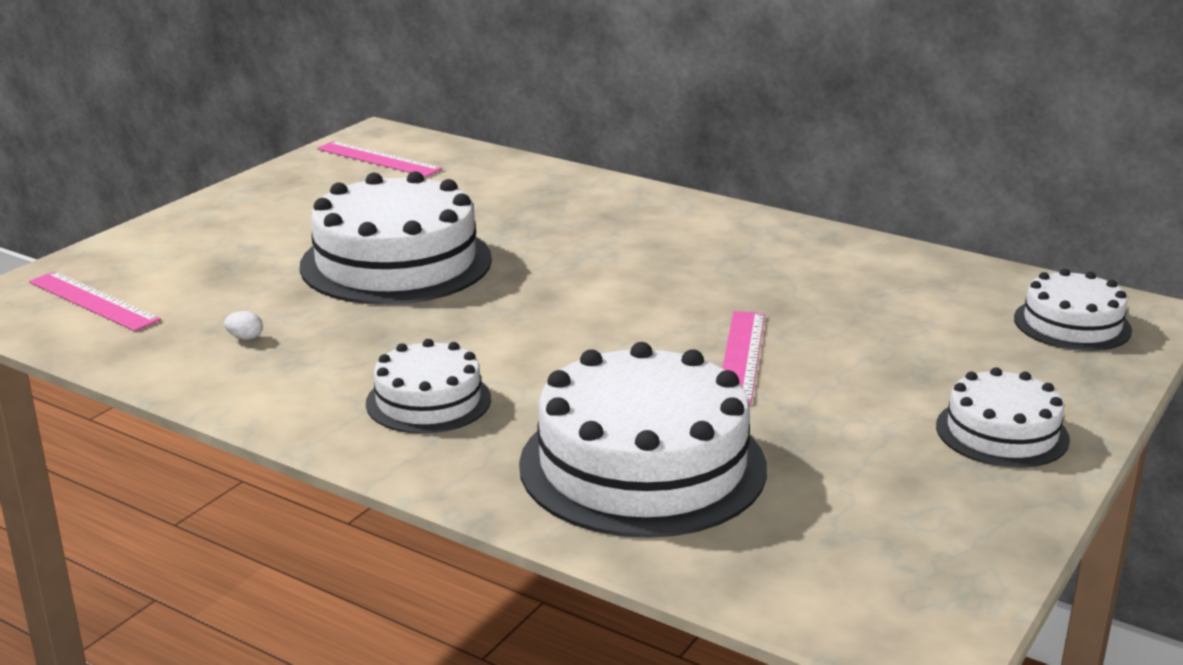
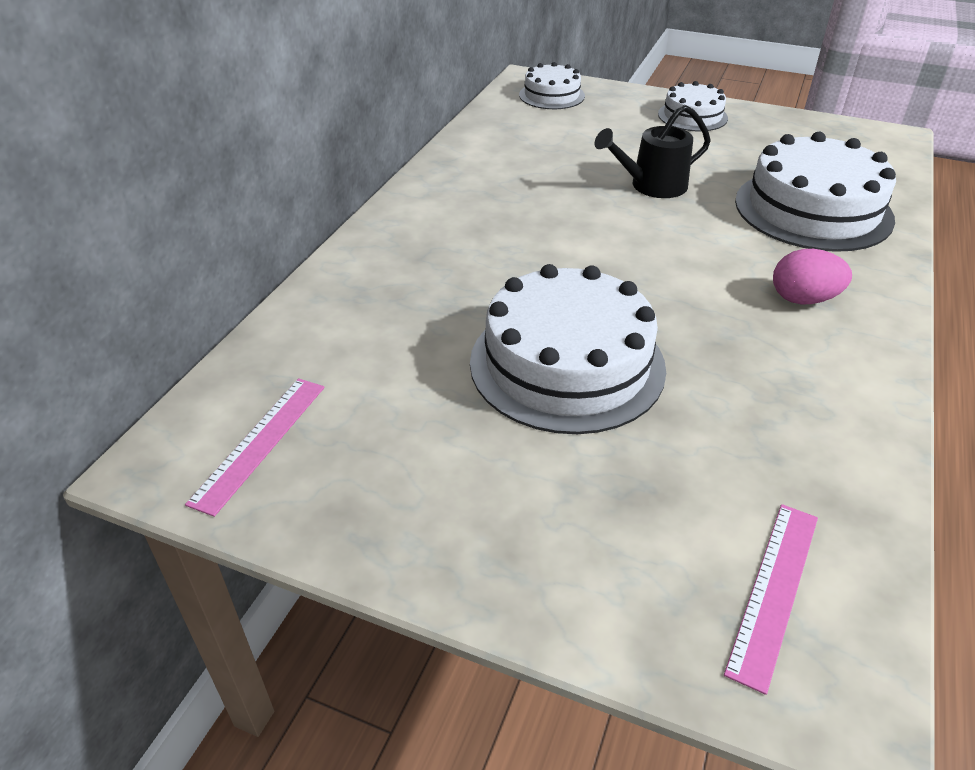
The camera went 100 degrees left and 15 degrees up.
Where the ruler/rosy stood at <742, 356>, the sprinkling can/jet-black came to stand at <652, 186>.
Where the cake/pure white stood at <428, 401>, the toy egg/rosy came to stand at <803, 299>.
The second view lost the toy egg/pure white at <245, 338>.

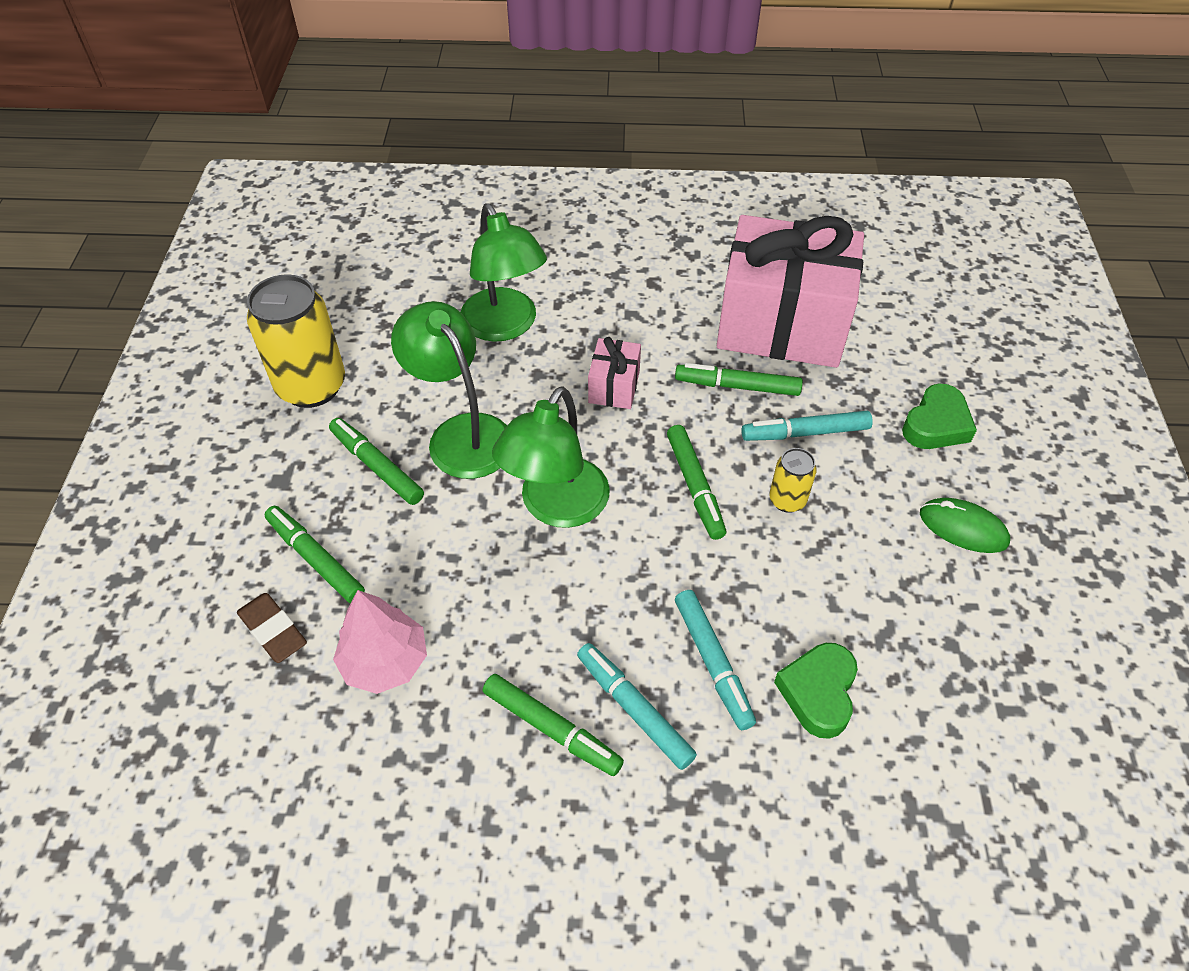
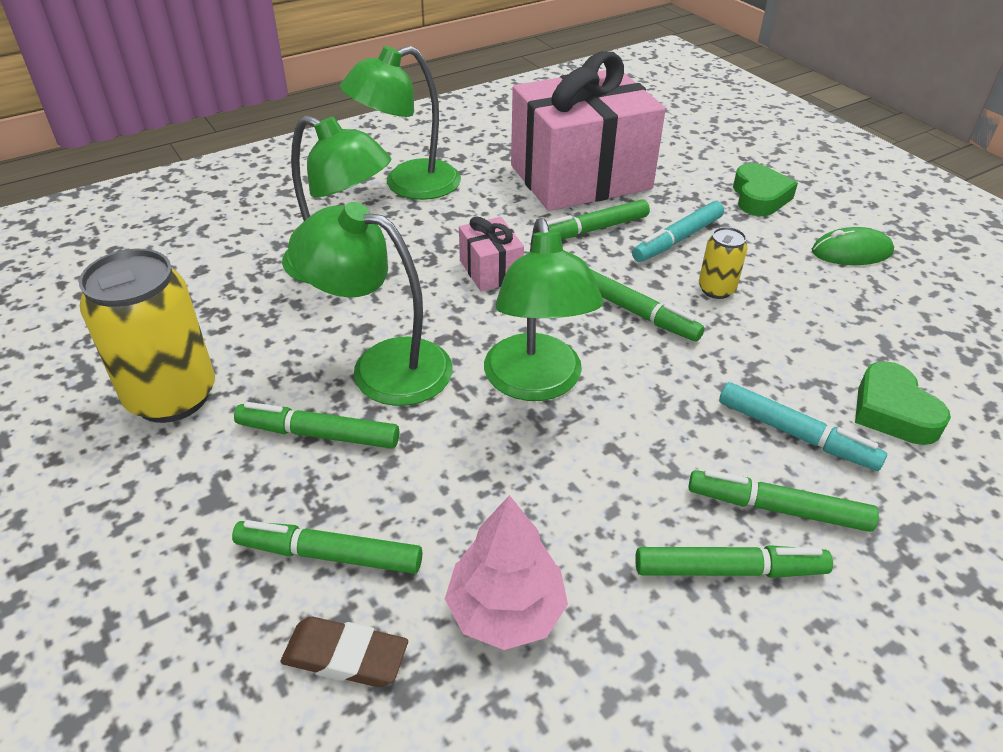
The camera went 35 degrees left and 10 degrees down.
The second view gained the lamp/leaf-green at <408, 185>.
What was the marker/turquoise at <634, 709> turned into the marker/leaf-green at <778, 508>.

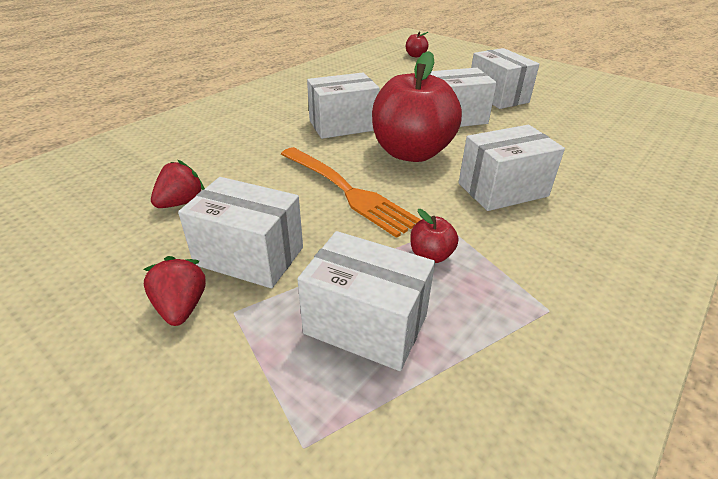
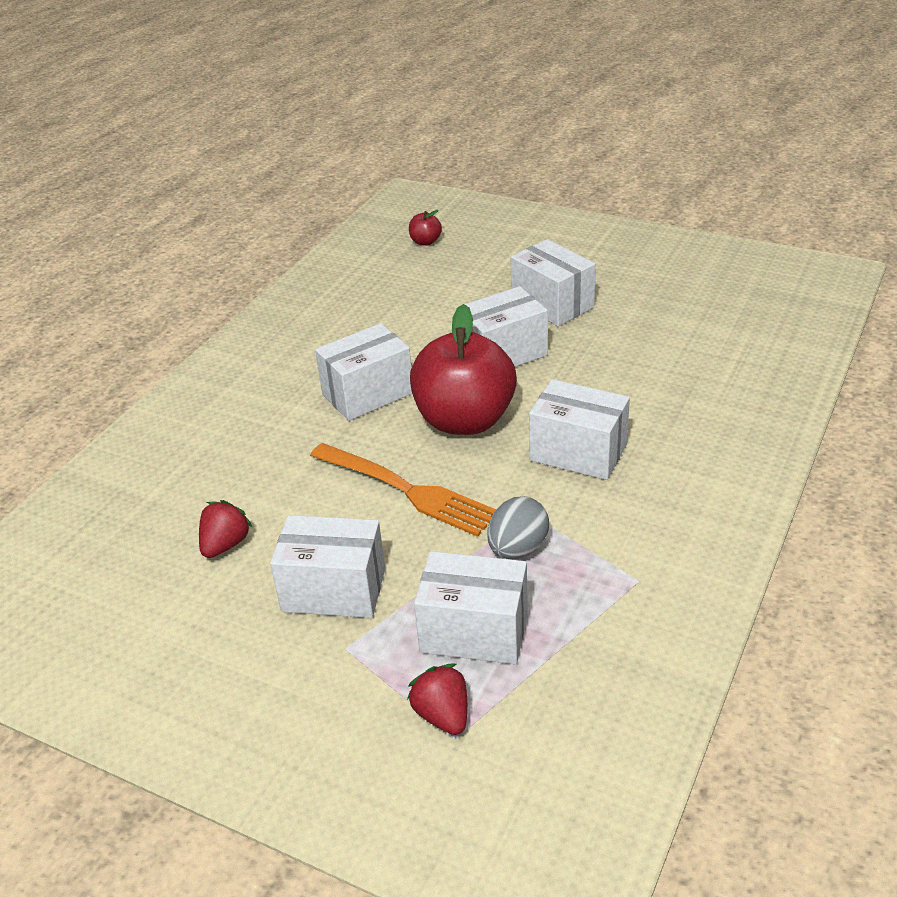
The camera went 10 degrees left and 0 degrees up.
The berry/scarlet ended up elsewhere, having gone from <181, 307> to <442, 715>.
Where the apple/scarlet stood at <431, 255>, the toy egg/gray came to stand at <517, 549>.
The package/pure white at <502, 190> ended up facing another way, 60 degrees clockwise from before.

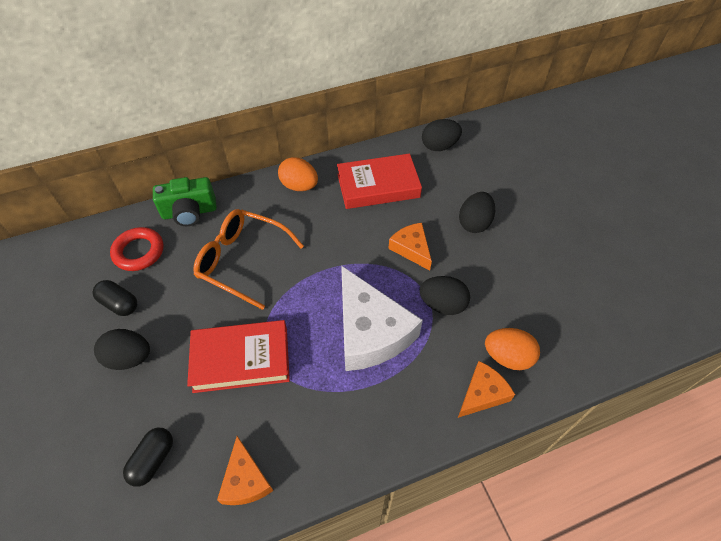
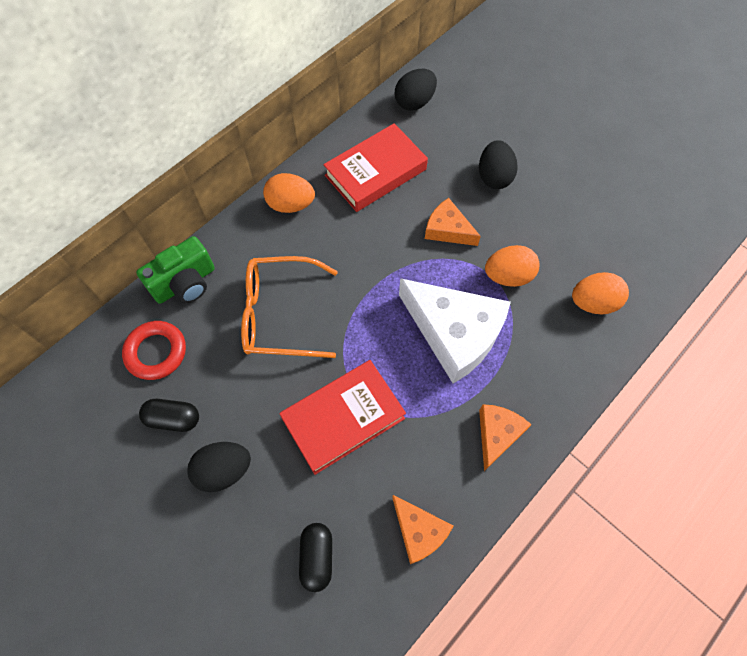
The camera went 25 degrees left and 10 degrees up.
The cheese/orange-coloured ended up elsewhere, having gone from <482, 394> to <497, 434>.
What was the toy egg/jet-black at <442, 304> turned into the toy egg/orange-coloured at <508, 276>.

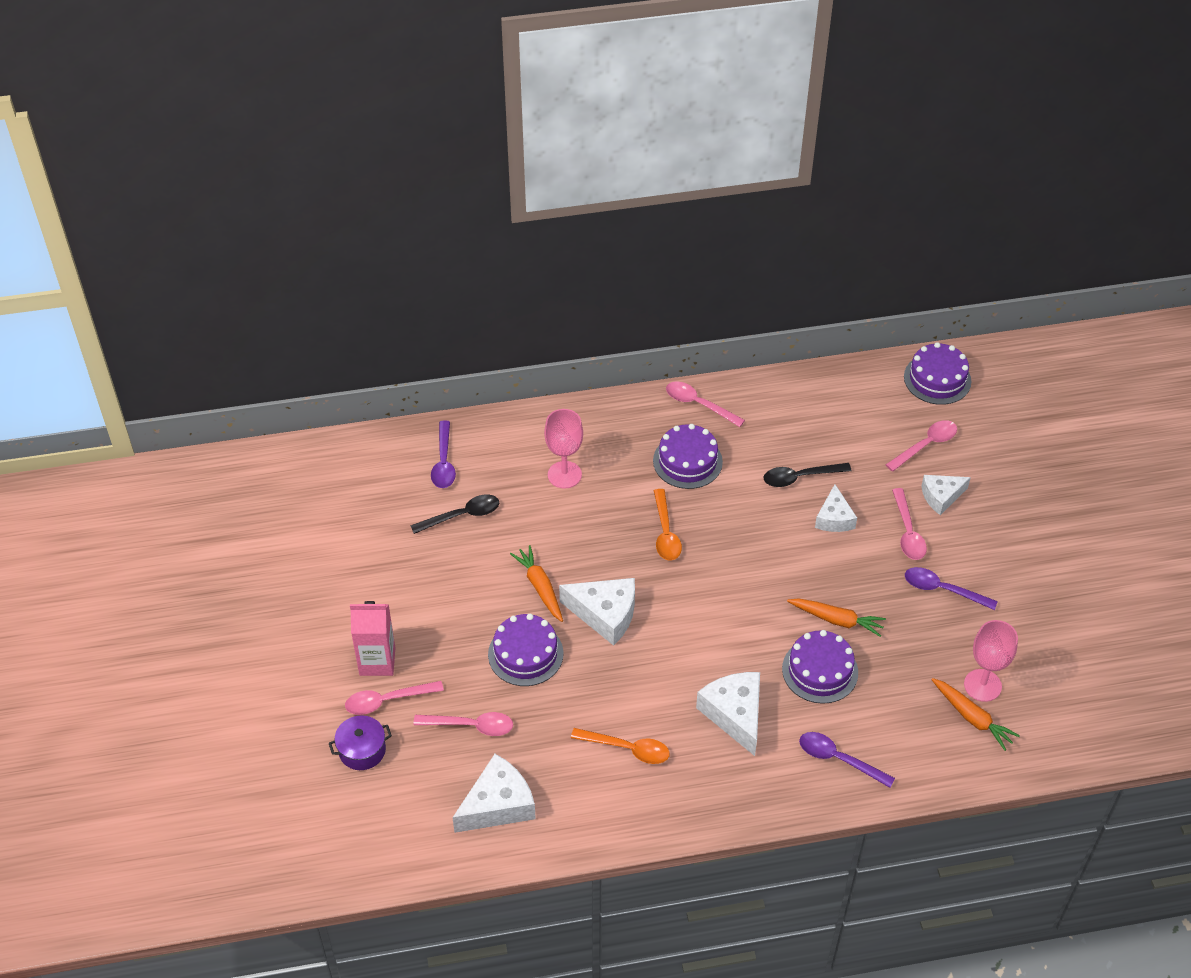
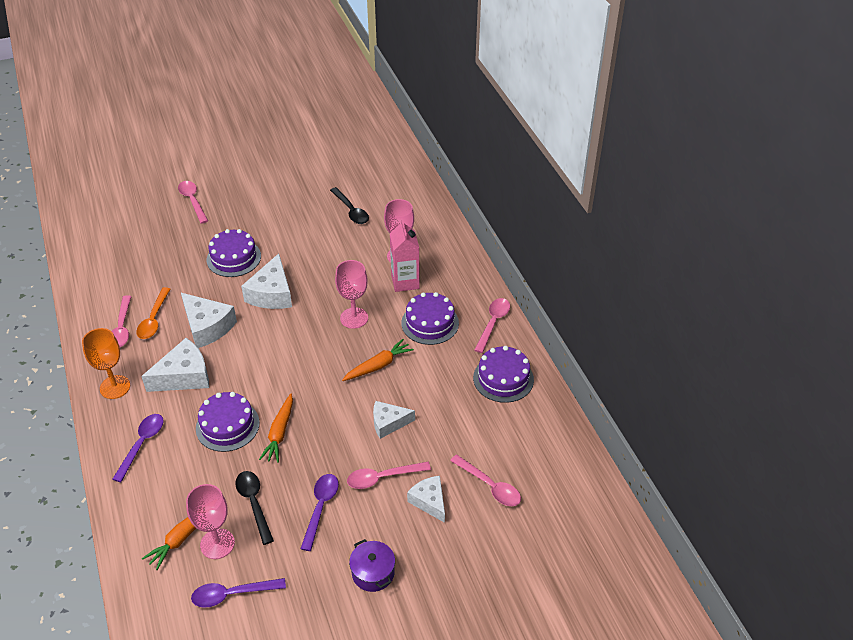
The camera went 80 degrees right and 5 degrees down.
The second view gained the goblet/orange-coloured at <115, 387>.
The teaspoon/rosy ended up elsewhere, having gone from <471, 726> to <122, 328>.
The cheese/pure white ended up elsewhere, having gone from <498, 804> to <207, 327>.
The teaspoon/violet ended up elsewhere, having gone from <444, 462> to <232, 594>.
The teaspoon/jet-black ended up elsewhere, having gone from <800, 477> to <254, 503>.
Where the teaspoon/orange-coloured stood at <665, 533>, the goblet/rosy came to stand at <354, 318>.
The root vegetable/orange-coloured ended up elsewhere, having gone from <540, 587> to <378, 365>.
The pot/violet ended up elsewhere, having gone from <362, 750> to <373, 573>.
The milk carton/rosy ended up elsewhere, having gone from <377, 661> to <405, 282>.
The cake/violet ended up elsewhere, having gone from <937, 379> to <503, 378>.

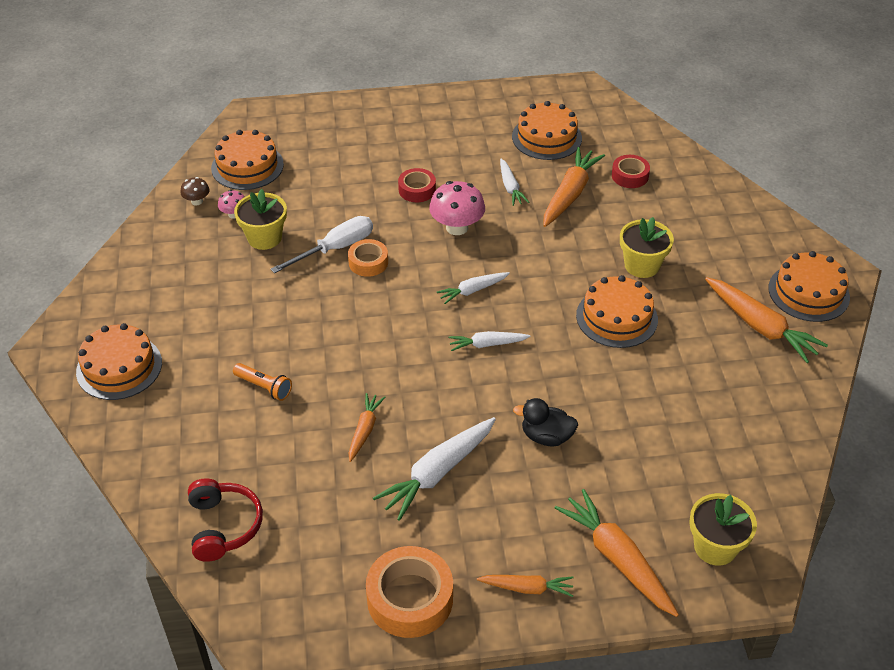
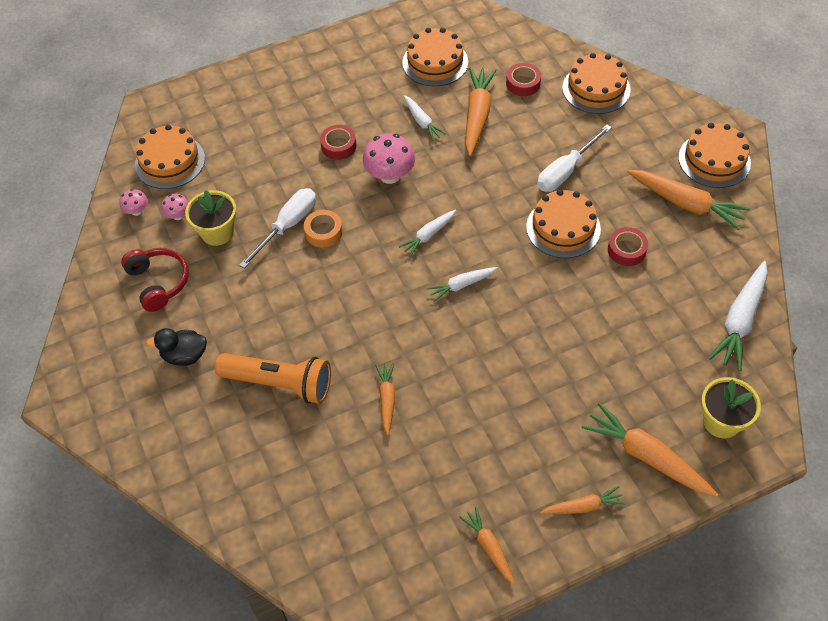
The camera went 15 degrees left and 10 degrees up.
What was the mushroom/brown at <197, 201> turned into the mushroom/rosy at <137, 211>.
The headset/scarlet ended up elsewhere, having gone from <223, 526> to <158, 282>.
The duck/jet-black ended up elsewhere, having gone from <546, 436> to <184, 355>.
The size of the pocket torch/orange-coloured at <264, 387> changed by a factor of 1.92.
Where the sticky tape/orange-coloured stood at <410, 599>, the root vegetable/orange-coloured came to stand at <489, 547>.
Where the potted plant/yellow stood at <642, 265>, the flat screwdriver/pure white came to stand at <566, 171>.
The cake/orange-coloured ended up elsewhere, having gone from <119, 367> to <596, 88>.
The second view gained the sticky tape/scarlet at <626, 250>.
The root vegetable/pure white ended up elsewhere, having gone from <438, 473> to <740, 320>.

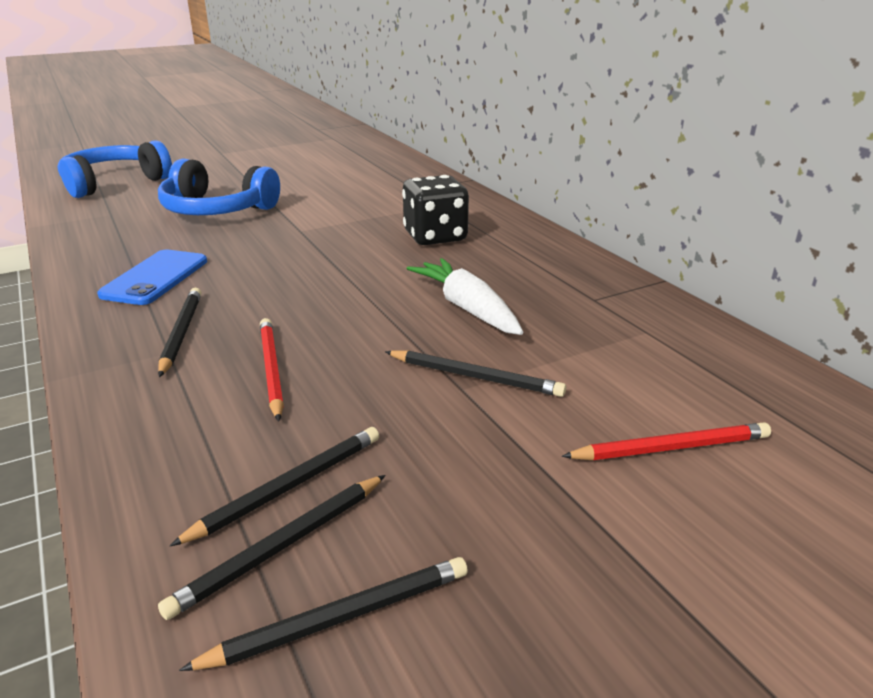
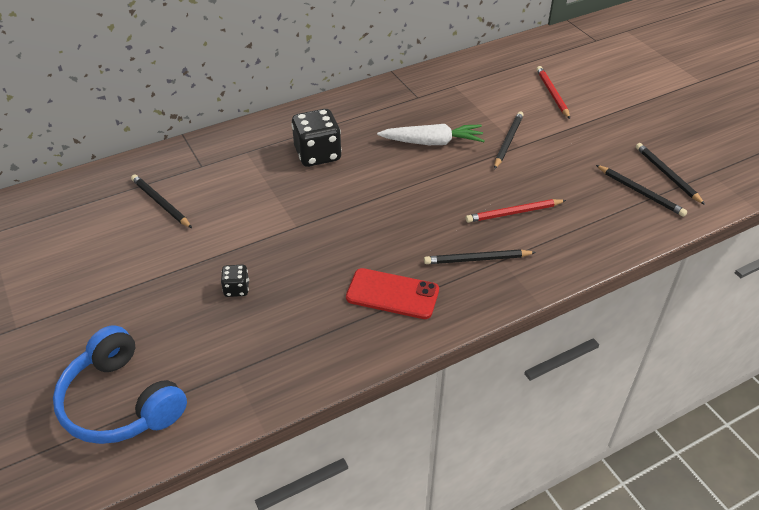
The camera went 90 degrees left and 15 degrees up.
The lead pencil/jet-black ended up elsewhere, having gone from <288, 487> to <161, 203>.
Where the headset/cobalt stood at <216, 210>, the die/jet-black came to stand at <236, 289>.
What was the mobile phone/cobalt at <155, 278> turned into the mobile phone/scarlet at <392, 294>.
The root vegetable/pure white at <467, 308> ended up facing another way, 150 degrees counterclockwise from before.

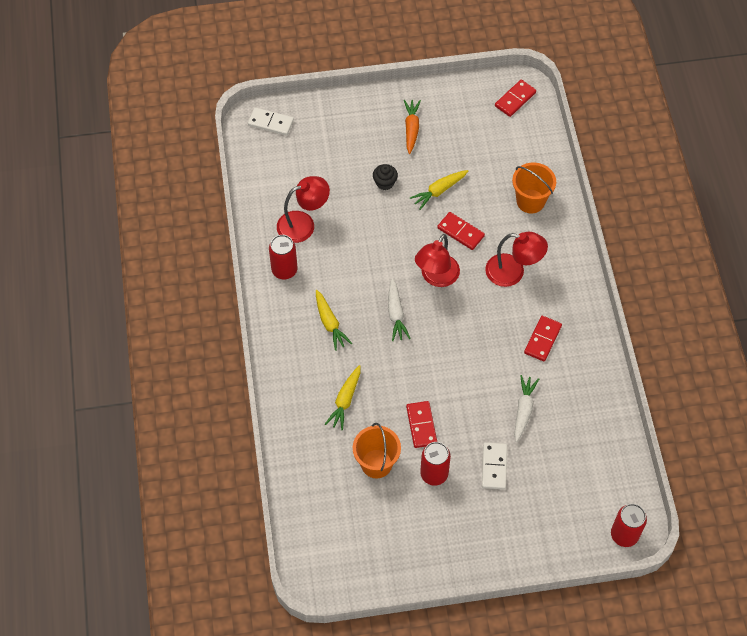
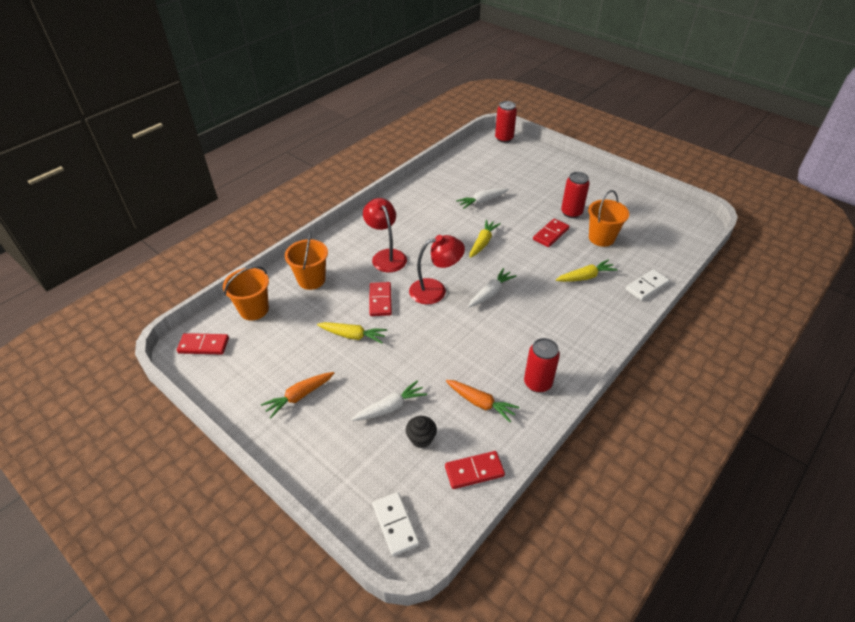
The camera went 130 degrees left and 15 degrees down.
The second view gained the bucket/orange-coloured at <254, 309>.
The second view gained the root vegetable/pure white at <390, 407>.
The fairy cake/jet-black ended up elsewhere, having gone from <385, 183> to <421, 439>.
The domino piece/scarlet ended up elsewhere, having gone from <542, 339> to <474, 471>.
Where the lamp/scarlet stood at <303, 224>, the root vegetable/orange-coloured came to stand at <481, 403>.
The root vegetable/yellow ended up elsewhere, having gone from <330, 323> to <483, 242>.
The domino piece/pure white ended up elsewhere, having gone from <494, 467> to <646, 286>.

